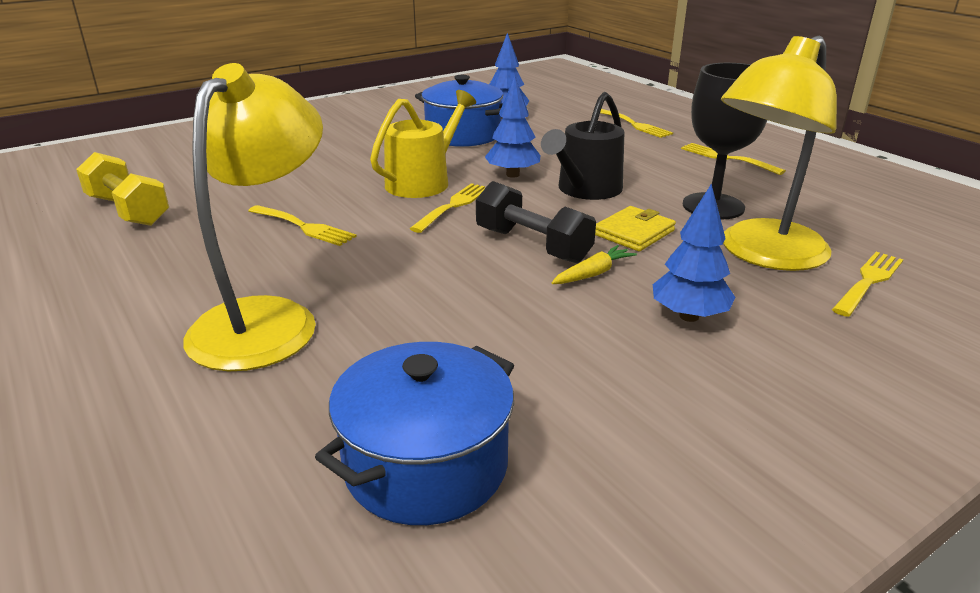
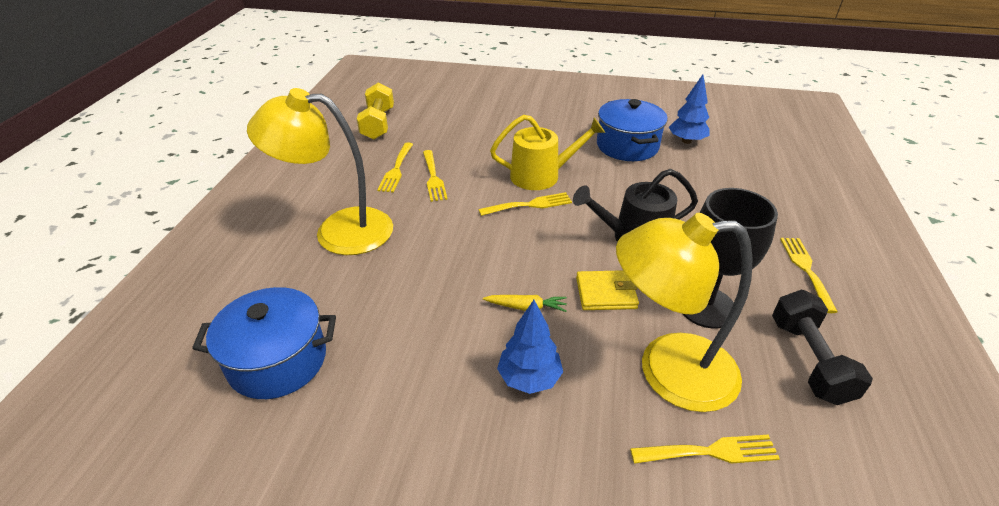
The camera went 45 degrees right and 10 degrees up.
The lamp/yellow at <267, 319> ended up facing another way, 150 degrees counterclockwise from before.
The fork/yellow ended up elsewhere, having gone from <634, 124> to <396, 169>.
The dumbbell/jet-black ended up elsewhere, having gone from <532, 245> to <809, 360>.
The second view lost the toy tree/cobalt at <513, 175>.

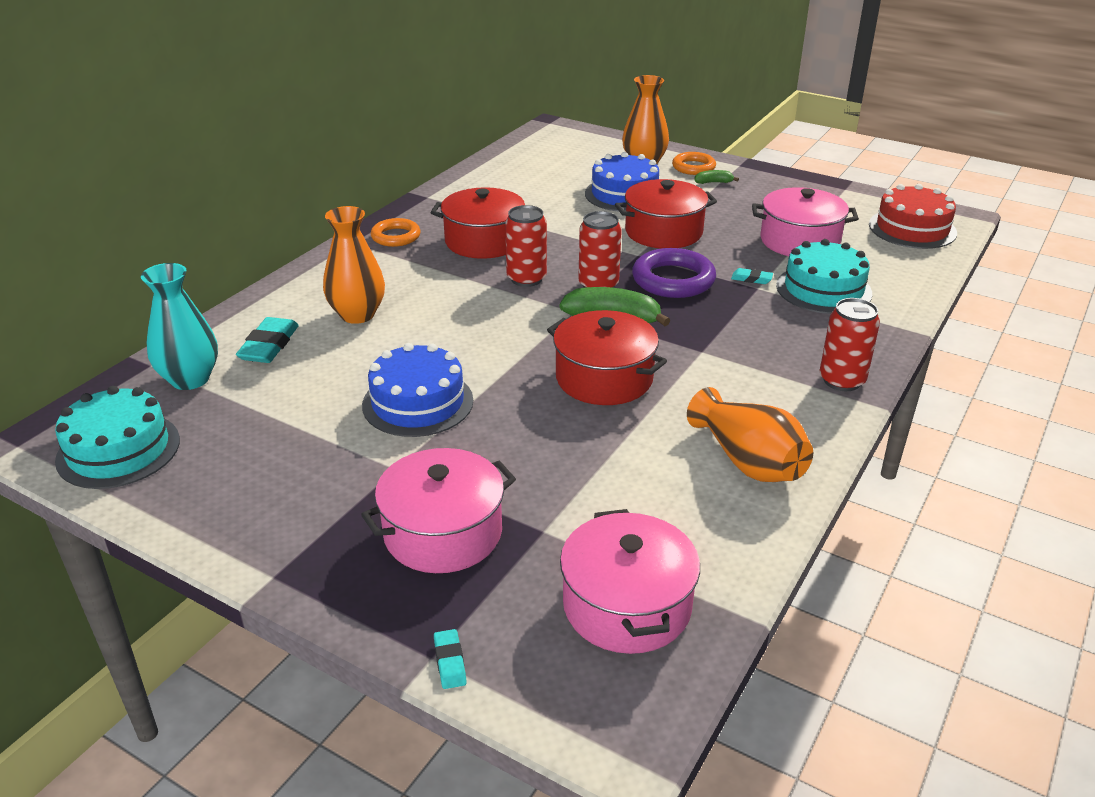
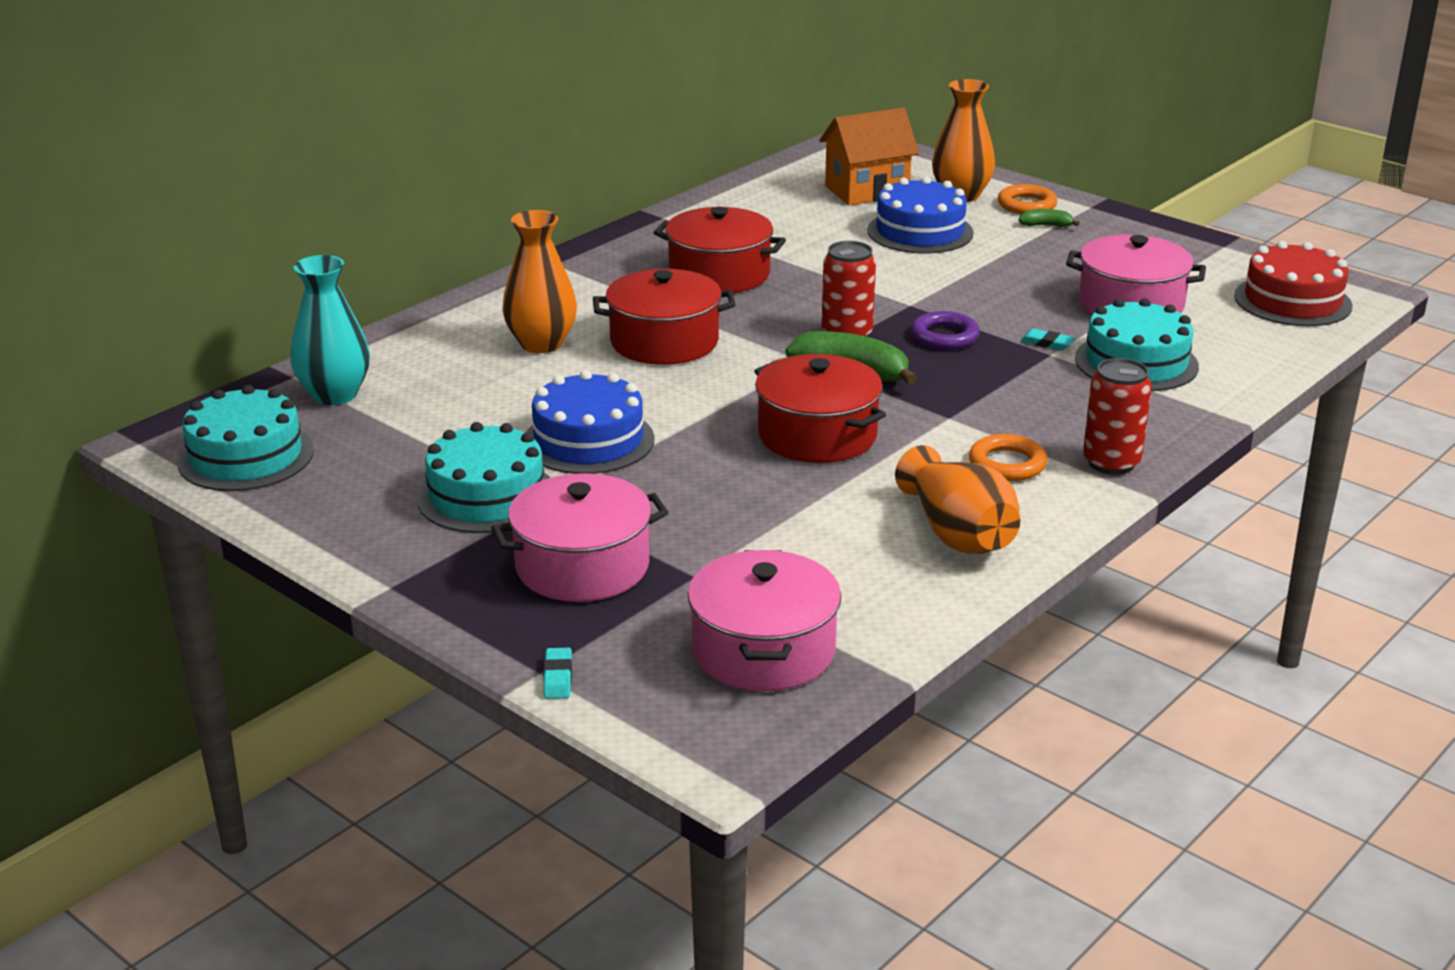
The camera went 10 degrees right and 5 degrees down.
The second view gained the cake/turquoise at <486, 496>.
The pot/scarlet ended up elsewhere, having gone from <663, 232> to <664, 342>.
The second view gained the cottage/orange-coloured at <867, 191>.
The size of the torus/violet at <673, 280> changed by a factor of 0.64.
The torus/orange-coloured ended up elsewhere, having gone from <396, 236> to <1007, 464>.
The second view lost the pencil eraser/turquoise at <269, 345>.
The second view lost the can/scarlet at <526, 279>.

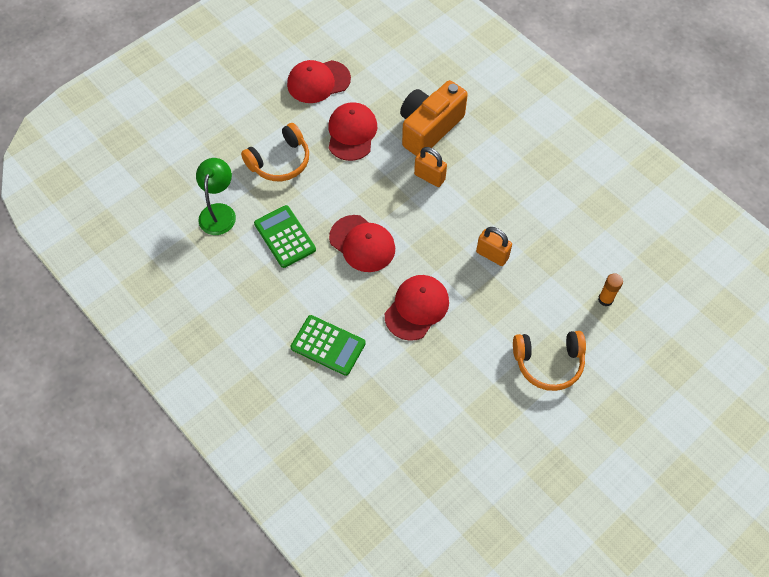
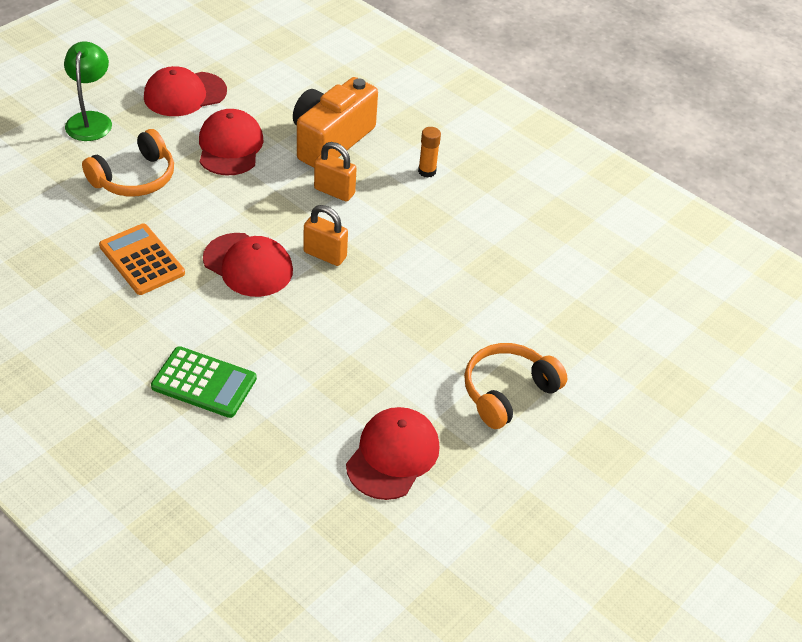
The camera went 10 degrees left and 15 degrees down.
The lamp/leaf-green ended up elsewhere, having gone from <219, 212> to <91, 120>.
What was the adding machine/leaf-green at <285, 237> turned into the adding machine/orange-coloured at <142, 260>.
The small lock/orange-coloured ended up elsewhere, having gone from <492, 255> to <325, 255>.
The cap/scarlet ended up elsewhere, having gone from <417, 308> to <393, 455>.
The glue/orange-coloured ended up elsewhere, having gone from <605, 299> to <427, 171>.
The headset/orange-coloured at <548, 362> ended up facing another way, 150 degrees clockwise from before.

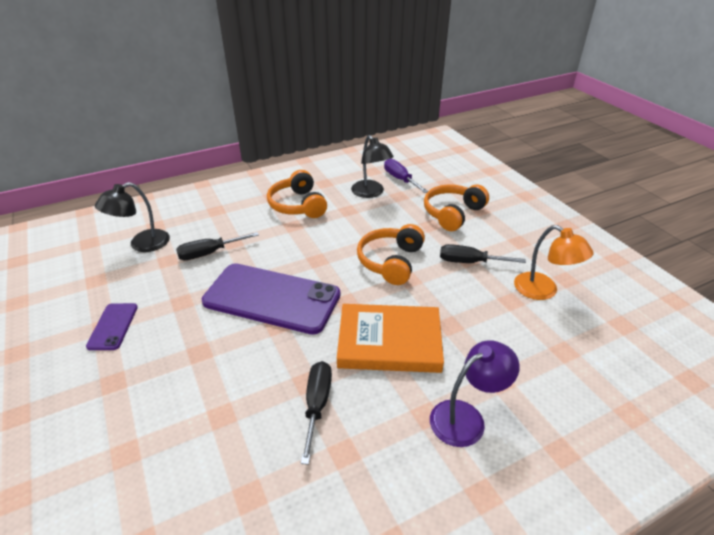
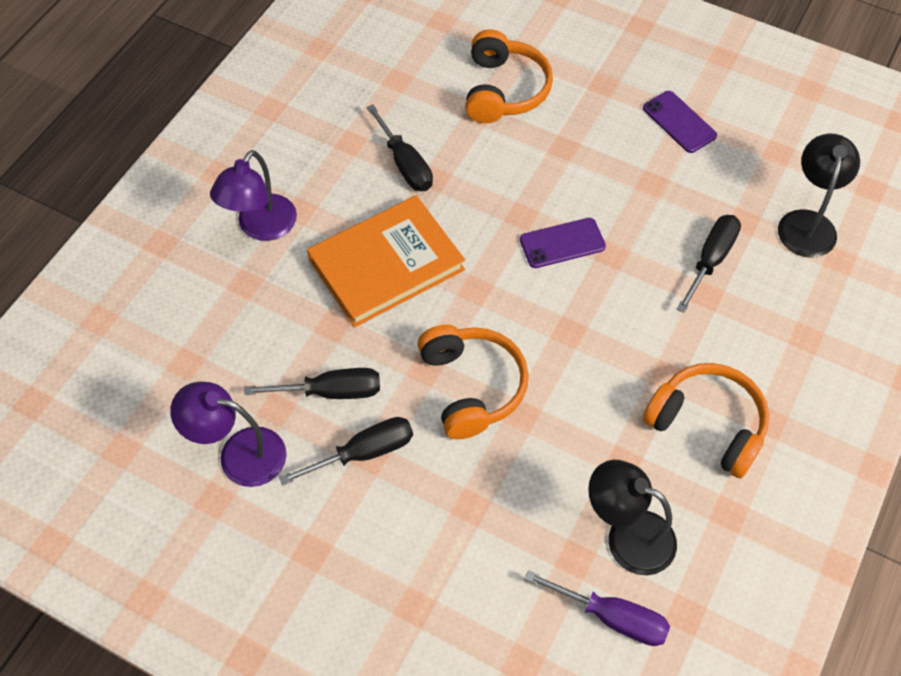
The camera went 145 degrees right and 20 degrees up.
What was the lamp/orange-coloured at <543, 291> turned into the lamp/violet at <239, 453>.
The second view gained the flat screwdriver/jet-black at <331, 392>.
The headset/orange-coloured ended up elsewhere, having gone from <452, 213> to <504, 90>.
The size of the mobile phone/violet at <272, 298> changed by a factor of 0.45.

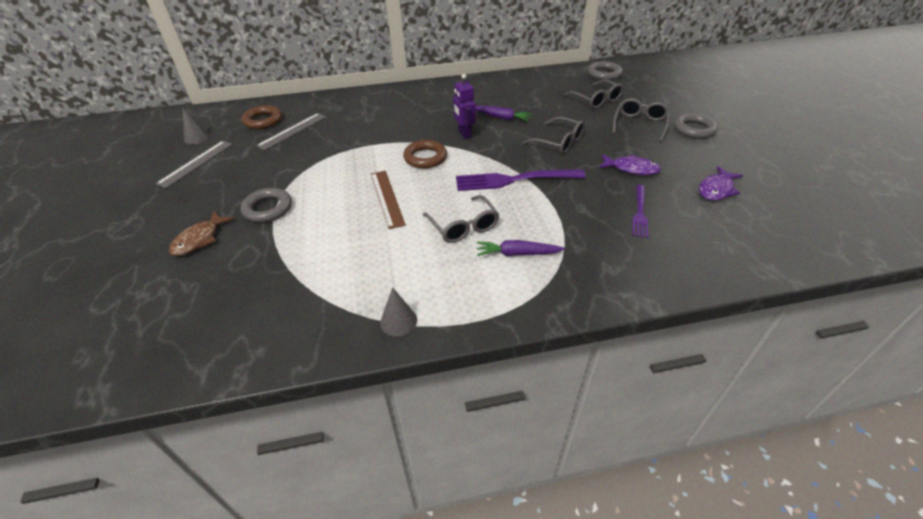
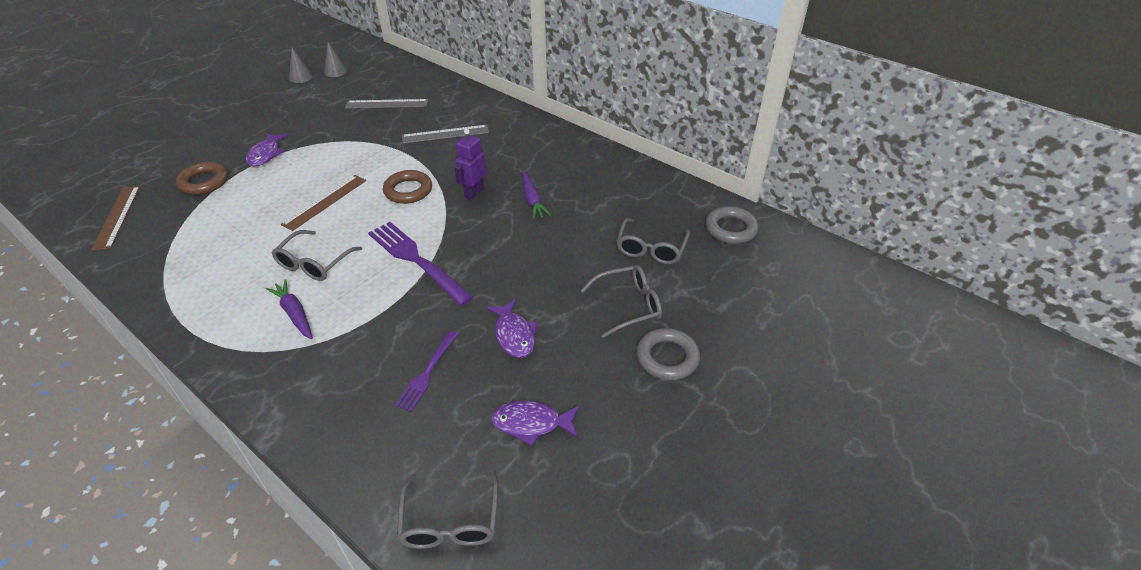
The camera went 50 degrees right and 0 degrees up.
The second view gained the ruler/brown at <117, 217>.
The torus/brown ended up elsewhere, having gone from <263, 121> to <204, 182>.
Where the torus/gray stood at <268, 209>, the fish/violet came to stand at <266, 154>.
The cone/gray ended up elsewhere, having gone from <398, 321> to <301, 77>.
The fork/violet at <640, 212> ended up facing another way, 45 degrees counterclockwise from before.
The spectacles/gray ended up elsewhere, having gone from <558, 142> to <450, 521>.
The ruler/gray ended up elsewhere, having gone from <196, 163> to <445, 134>.
The second view lost the fish/brown at <199, 239>.

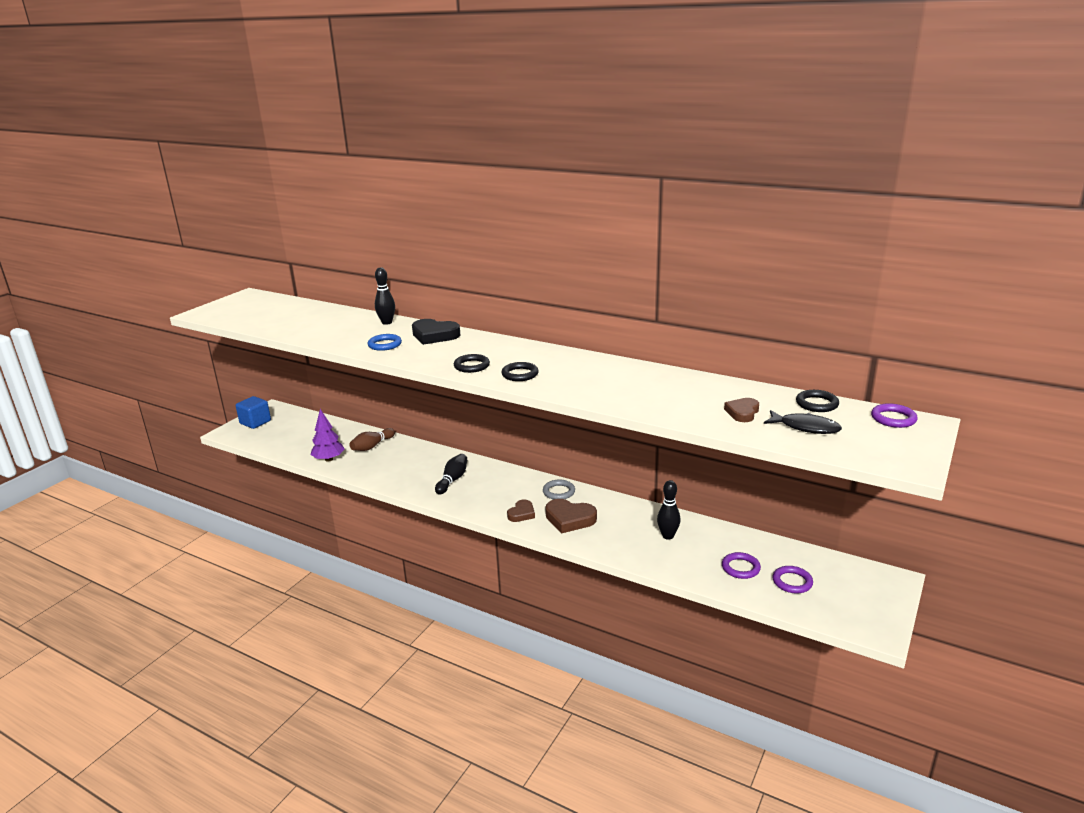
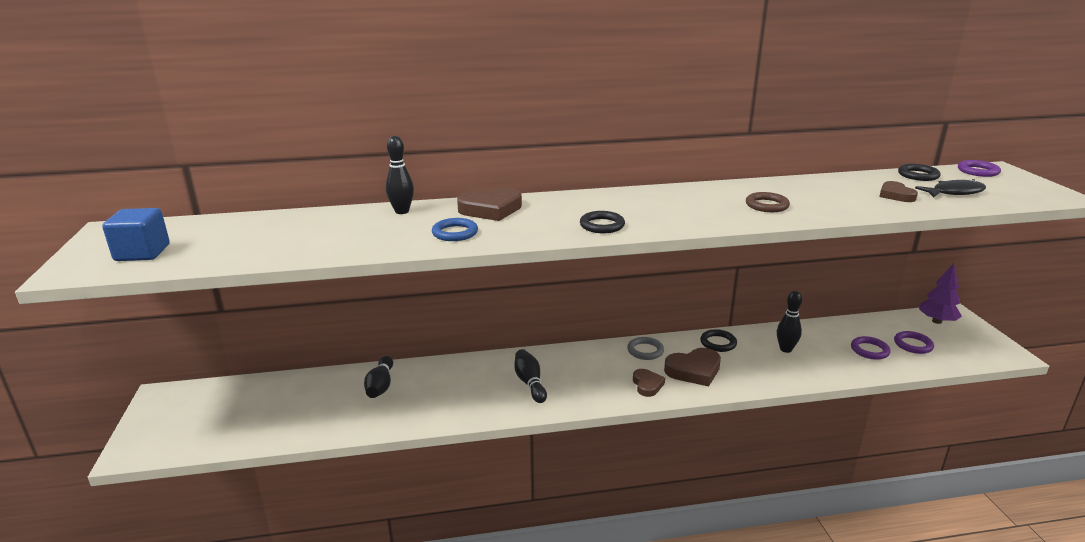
The camera went 40 degrees left and 0 degrees up.
The block/cobalt ended up elsewhere, having gone from <255, 422> to <142, 253>.
What was the tenpin/brown at <372, 446> turned into the tenpin/jet-black at <380, 386>.
What was the heart shape/jet-black at <434, 335> turned into the heart shape/brown at <491, 209>.
The torus/jet-black ended up elsewhere, having gone from <520, 374> to <718, 343>.
The second view gained the torus/brown at <767, 205>.
The toy tree/violet ended up elsewhere, having gone from <329, 459> to <937, 321>.

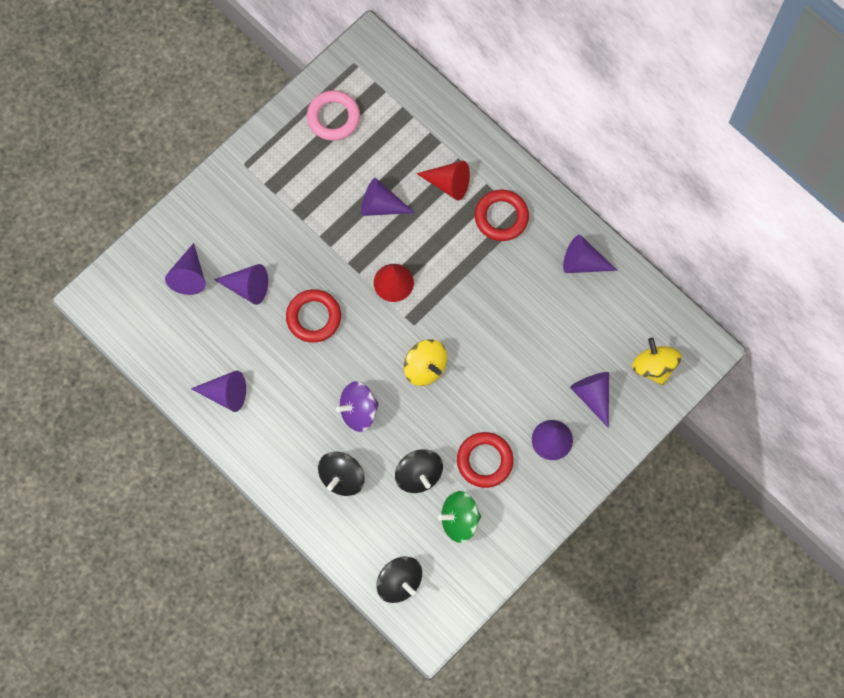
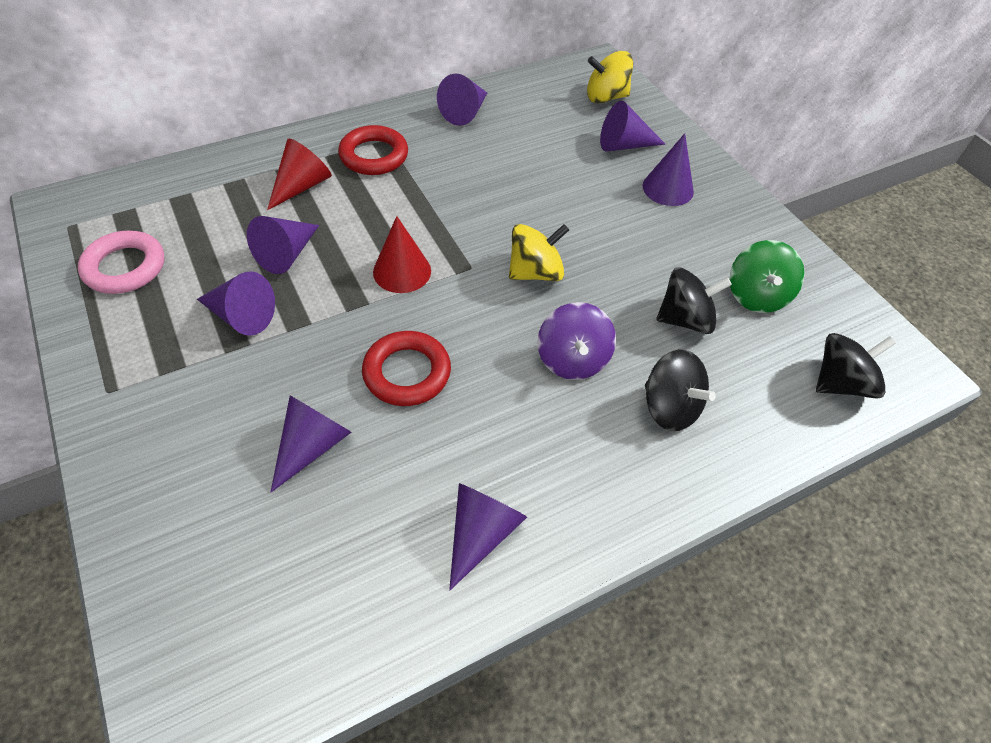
The camera went 75 degrees left and 20 degrees down.
The cone/violet ended up elsewhere, having gone from <189, 275> to <241, 316>.
The second view lost the torus/scarlet at <484, 461>.

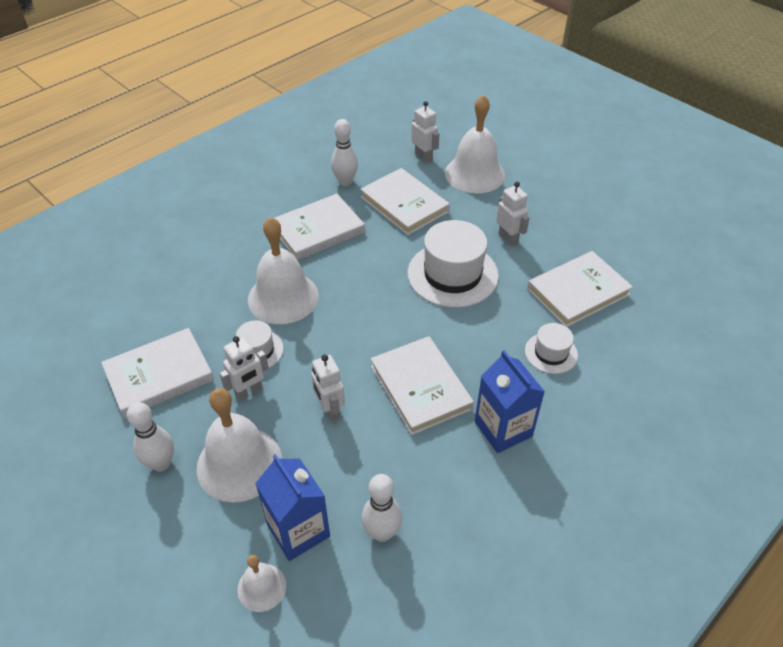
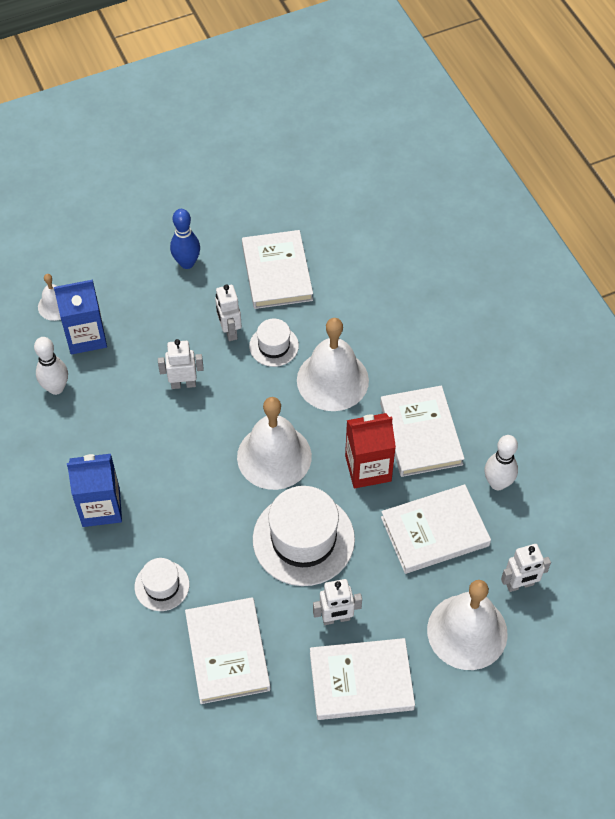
The camera went 110 degrees right and 10 degrees up.
What was the tenpin/pure white at <161, 463> turned into the tenpin/cobalt at <187, 263>.
The bell/pure white ended up elsewhere, having gone from <239, 463> to <274, 456>.
The hardcover/pure white ended up elsewhere, having gone from <420, 387> to <361, 681>.
The second view gained the milk carton/scarlet at <368, 468>.

